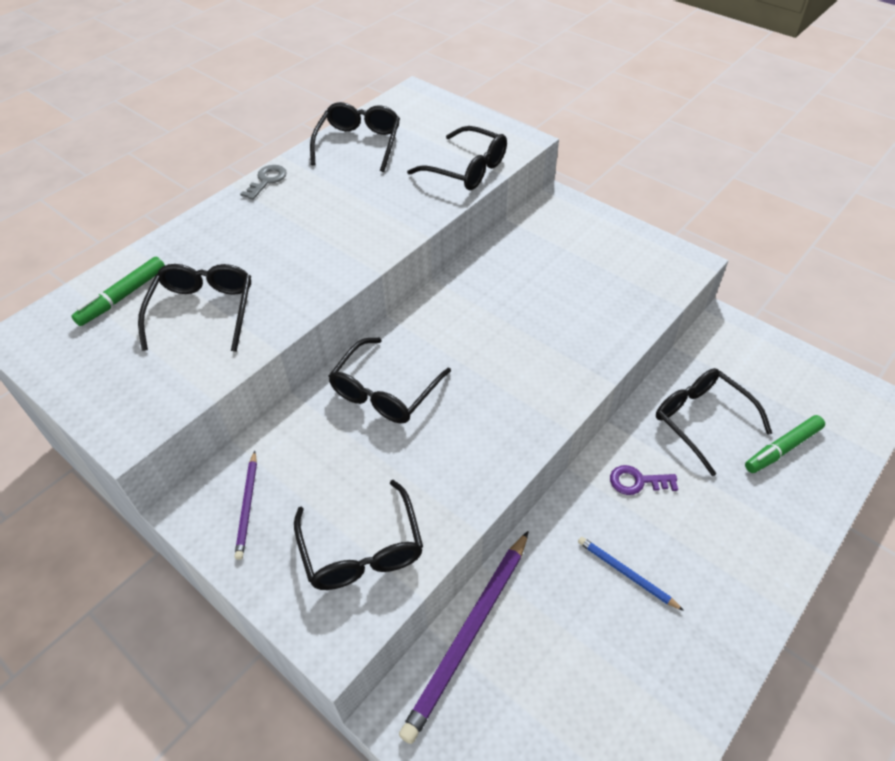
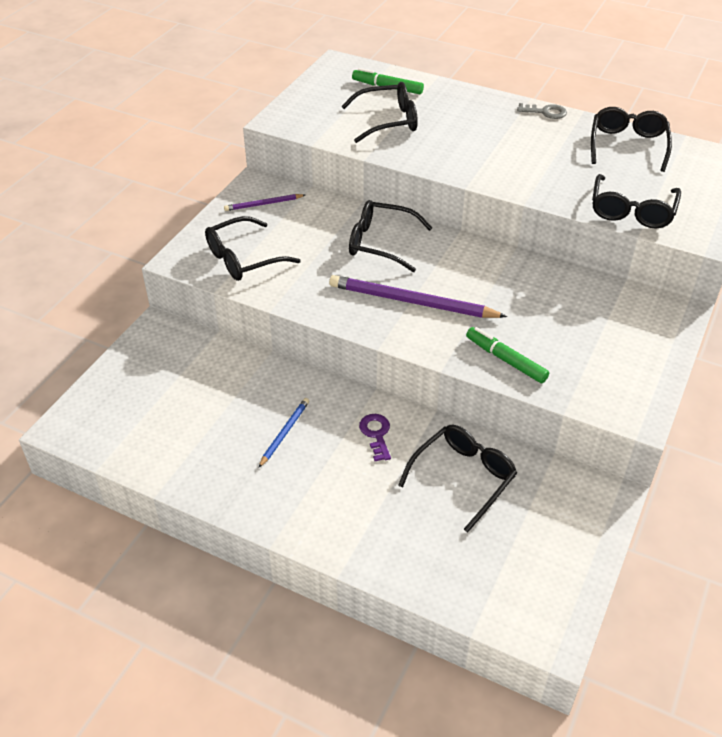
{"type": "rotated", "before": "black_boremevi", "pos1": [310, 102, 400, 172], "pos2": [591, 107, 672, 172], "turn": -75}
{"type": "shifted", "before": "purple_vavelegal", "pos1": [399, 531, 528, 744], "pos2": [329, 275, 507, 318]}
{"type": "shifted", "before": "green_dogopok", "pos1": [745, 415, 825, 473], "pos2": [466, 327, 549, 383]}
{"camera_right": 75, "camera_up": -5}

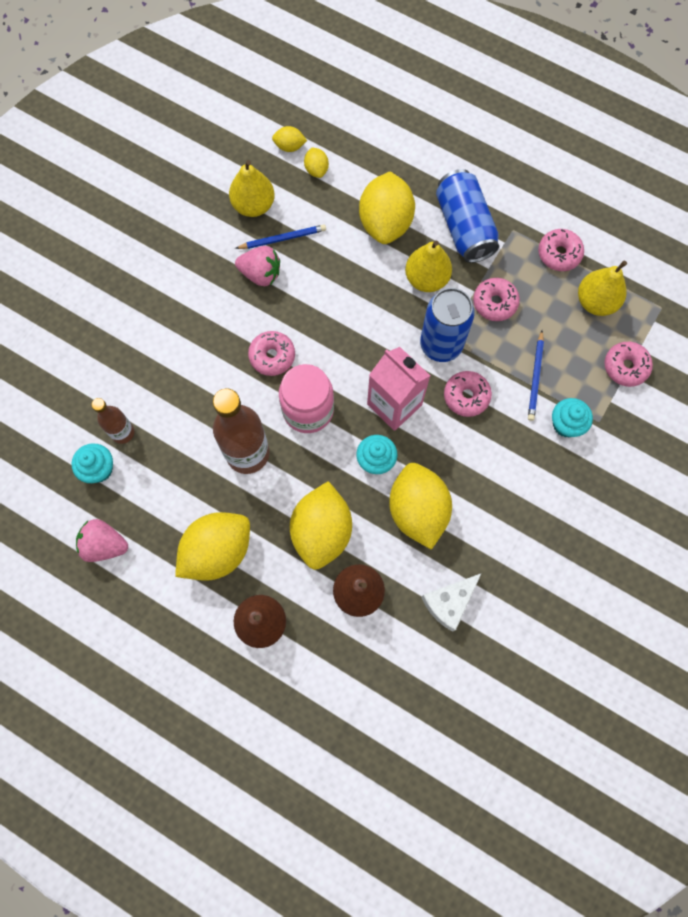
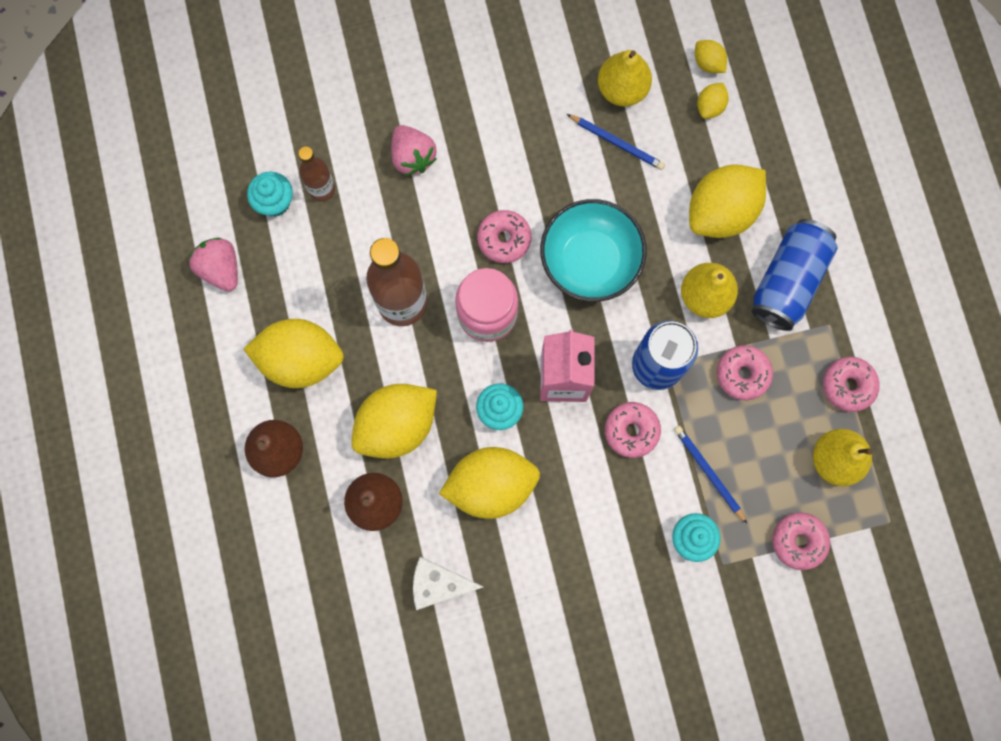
{"type": "shifted", "before": "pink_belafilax", "pos1": [235, 246, 280, 286], "pos2": [391, 125, 437, 176]}
{"type": "rotated", "before": "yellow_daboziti", "pos1": [389, 463, 452, 550], "pos2": [439, 447, 540, 519], "turn": 45}
{"type": "rotated", "before": "blue_vavelegal", "pos1": [528, 330, 544, 421], "pos2": [674, 426, 747, 523], "turn": 90}
{"type": "new", "after": "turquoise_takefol", "pos2": [540, 199, 647, 302]}
{"camera_right": 45, "camera_up": 5}

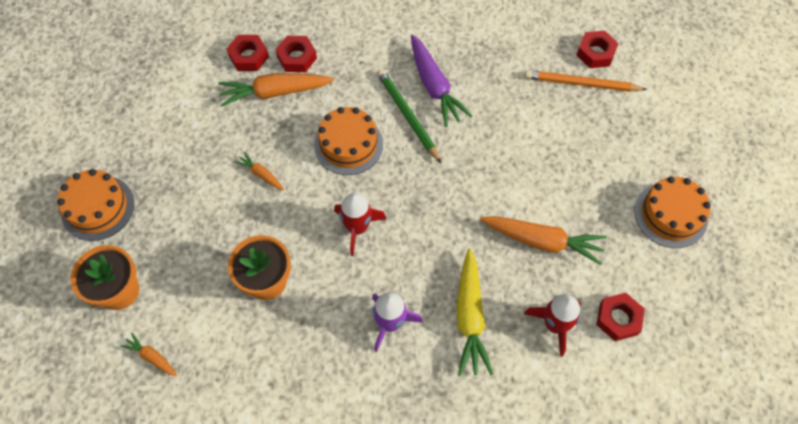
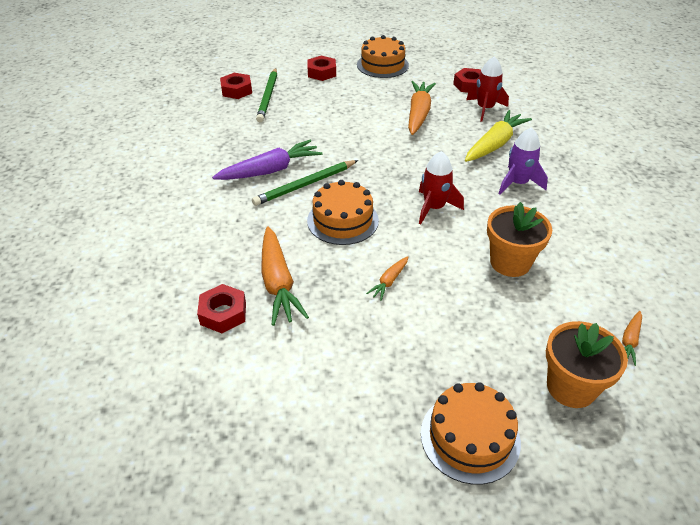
{"type": "shifted", "before": "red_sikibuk", "pos1": [275, 36, 317, 72], "pos2": [307, 56, 336, 81]}
{"type": "rotated", "before": "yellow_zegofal", "pos1": [456, 248, 493, 376], "pos2": [465, 110, 532, 162], "turn": -45}
{"type": "repainted", "before": "orange_vavelegal", "after": "green_vavelegal", "pos1": [525, 70, 647, 92], "pos2": [256, 68, 277, 122]}
{"camera_right": -95, "camera_up": -20}

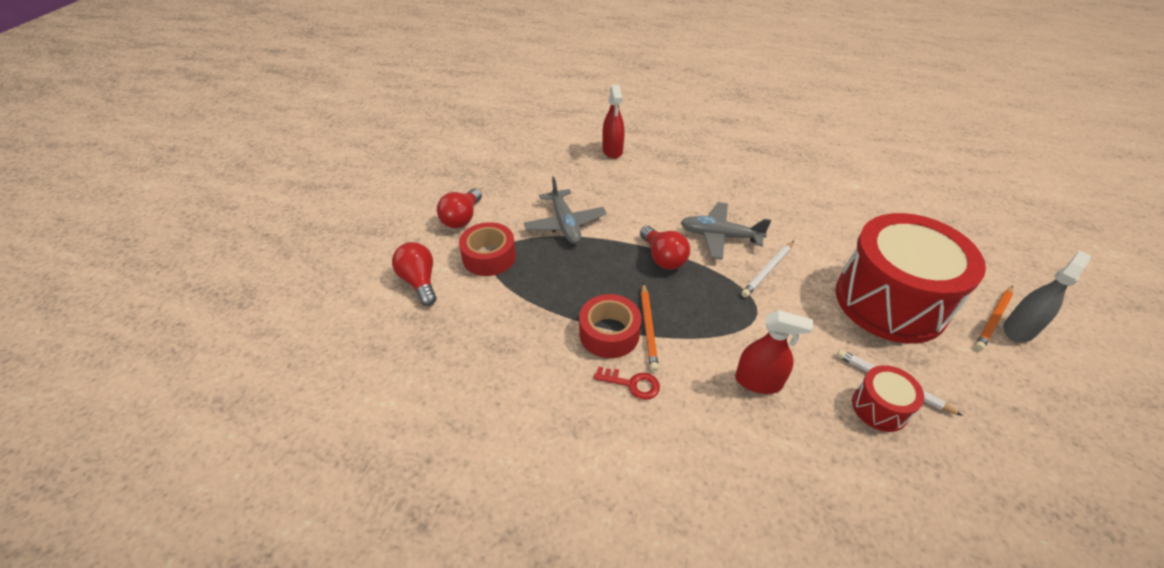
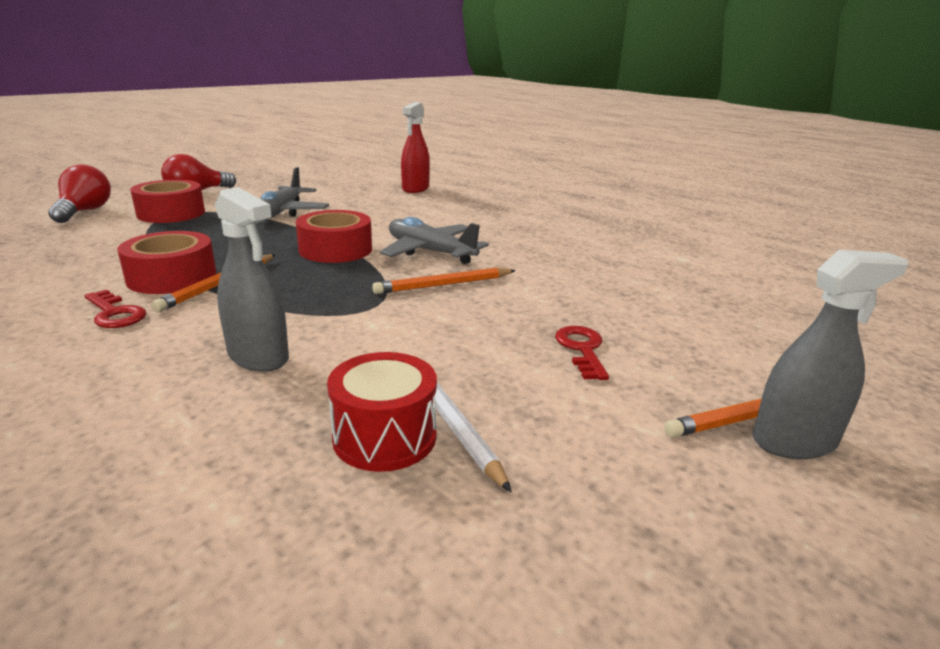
{"type": "swapped", "before": "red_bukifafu", "after": "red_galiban", "pos1": [640, 226, 690, 270], "pos2": [296, 210, 372, 263]}
{"type": "repainted", "before": "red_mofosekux", "after": "grey_mofosekux", "pos1": [735, 310, 813, 394], "pos2": [215, 187, 289, 372]}
{"type": "repainted", "before": "white_vavelegal", "after": "orange_vavelegal", "pos1": [741, 241, 794, 297], "pos2": [372, 268, 516, 294]}
{"type": "swapped", "before": "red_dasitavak", "after": "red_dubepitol", "pos1": [835, 213, 986, 344], "pos2": [555, 326, 609, 380]}
{"camera_right": 25, "camera_up": -20}

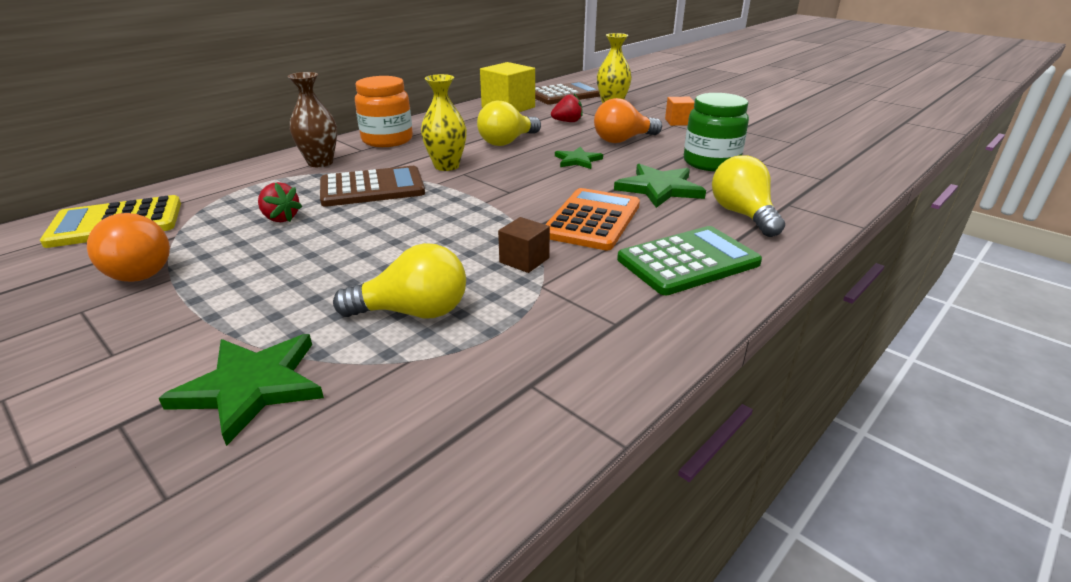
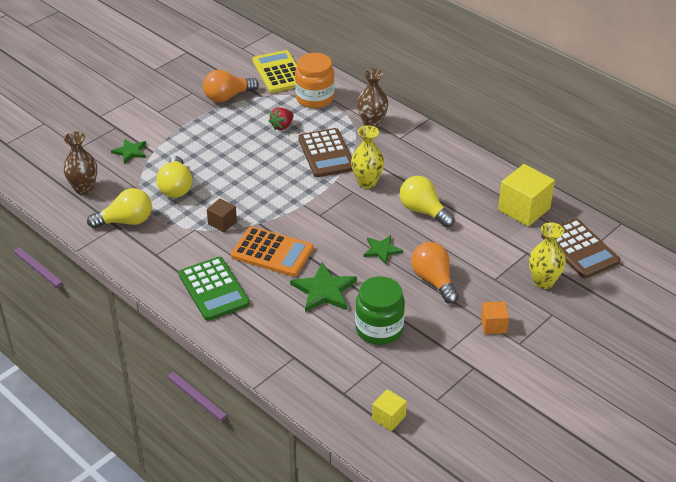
{"type": "scaled", "before": "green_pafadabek", "pos1": [158, 334, 324, 446], "pos2": [111, 139, 146, 164], "scale": 0.62}
{"type": "shifted", "before": "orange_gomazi", "pos1": [355, 76, 413, 147], "pos2": [295, 53, 335, 108]}
{"type": "gone", "before": "red_belafilax", "pos1": [551, 94, 583, 122]}
{"type": "shifted", "before": "yellow_bukifafu", "pos1": [712, 155, 785, 237], "pos2": [87, 188, 152, 228]}
{"type": "new", "after": "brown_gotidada", "pos2": [63, 132, 98, 195]}
{"type": "new", "after": "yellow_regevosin", "pos2": [372, 389, 407, 431]}
{"camera_right": 90, "camera_up": 10}

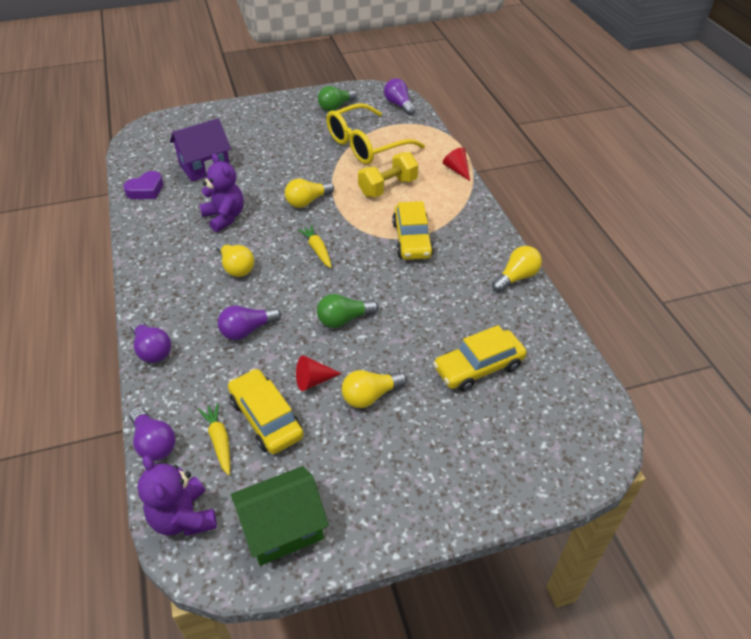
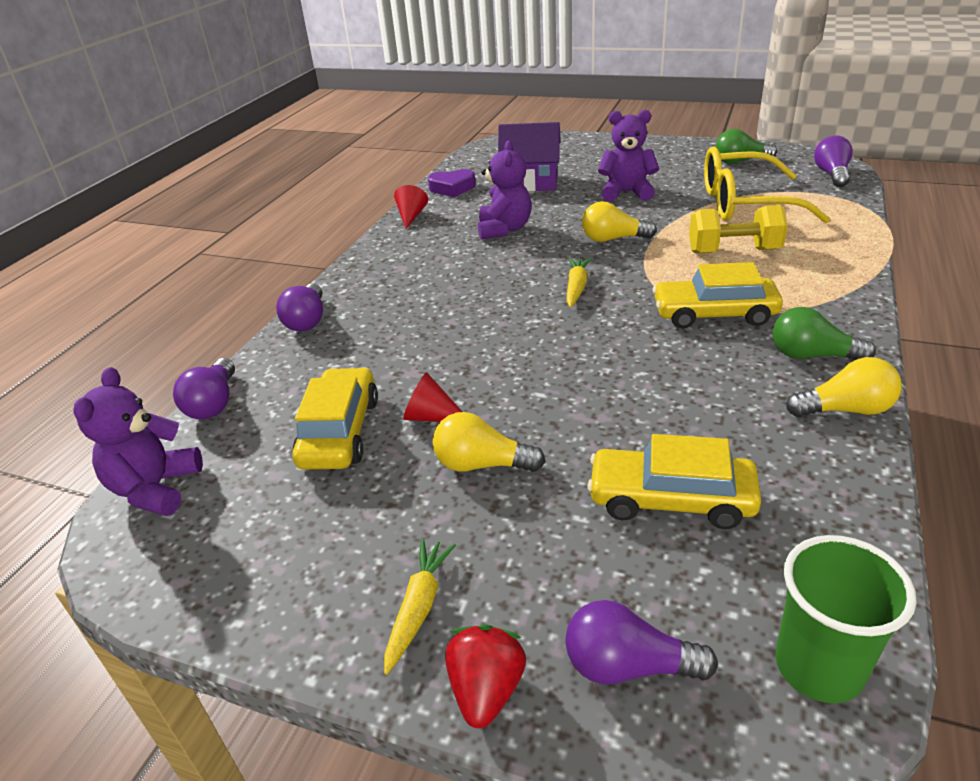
{"type": "shifted", "before": "yellow_zegofal", "pos1": [198, 403, 230, 475], "pos2": [384, 539, 456, 675]}
{"type": "gone", "before": "yellow_bukifafu", "pos1": [216, 240, 254, 277]}
{"type": "shifted", "before": "purple_bukifafu", "pos1": [218, 305, 281, 340], "pos2": [565, 600, 718, 685]}
{"type": "gone", "before": "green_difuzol", "pos1": [231, 466, 329, 566]}
{"type": "shifted", "before": "green_bukifafu", "pos1": [317, 294, 379, 328], "pos2": [773, 307, 876, 360]}
{"type": "rotated", "before": "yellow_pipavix", "pos1": [392, 201, 434, 260], "pos2": [653, 262, 783, 329], "turn": 60}
{"type": "shifted", "before": "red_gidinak", "pos1": [443, 147, 470, 181], "pos2": [394, 185, 428, 229]}
{"type": "new", "after": "red_belafilax", "pos2": [445, 624, 526, 728]}
{"type": "new", "after": "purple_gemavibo", "pos2": [598, 110, 659, 202]}
{"type": "new", "after": "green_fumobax", "pos2": [775, 535, 917, 703]}
{"camera_right": 40, "camera_up": -10}

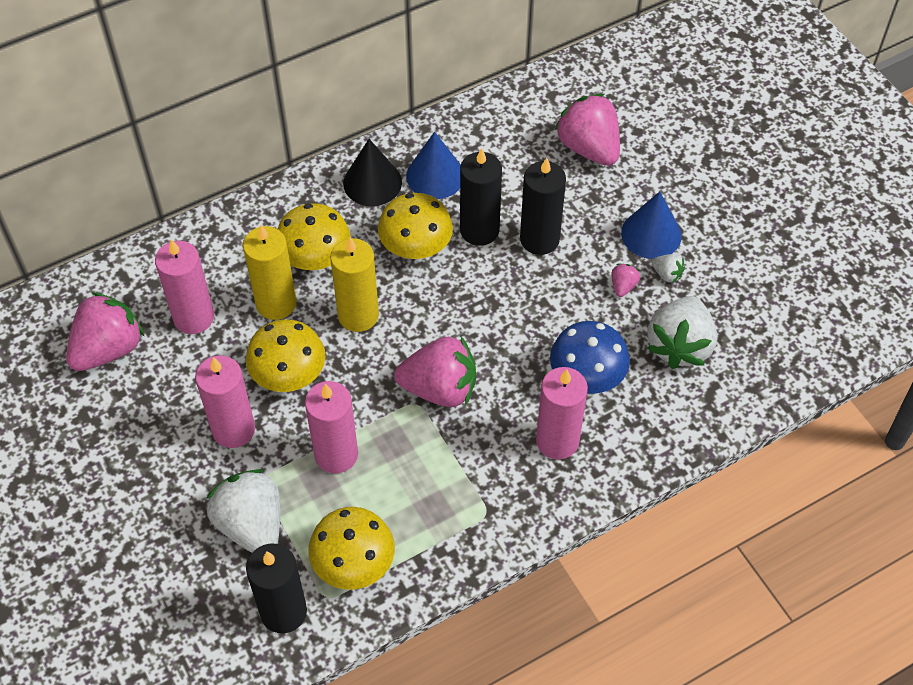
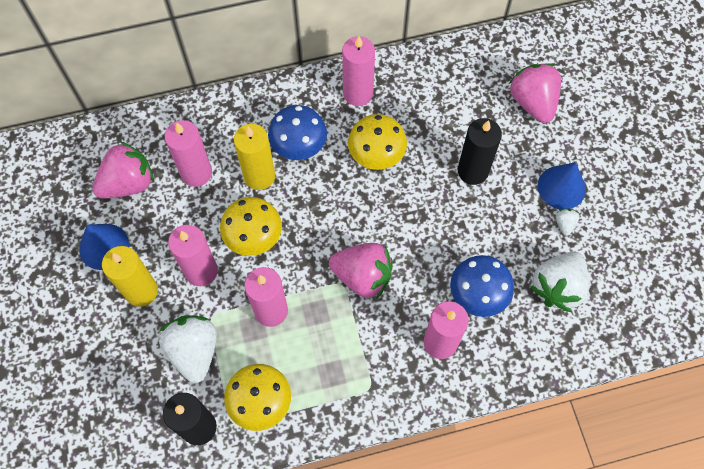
{"type": "repainted", "before": "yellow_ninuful", "after": "blue_ninuful", "pos1": [277, 203, 351, 270], "pos2": [268, 105, 327, 160]}
{"type": "shifted", "before": "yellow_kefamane", "pos1": [330, 237, 379, 332], "pos2": [102, 246, 158, 307]}
{"type": "swapped", "before": "black_gidinak", "after": "pink_kefamane", "pos1": [343, 139, 402, 206], "pos2": [342, 36, 375, 106]}
{"type": "shifted", "before": "blue_gidinak", "pos1": [406, 132, 461, 199], "pos2": [79, 224, 129, 270]}
{"type": "gone", "before": "black_kefamane", "pos1": [460, 148, 502, 246]}
{"type": "gone", "before": "pink_belafilax", "pos1": [611, 264, 640, 297]}
{"type": "rotated", "before": "white_belafilax", "pos1": [651, 254, 685, 283], "pos2": [556, 208, 579, 236], "turn": -135}
{"camera_right": 15, "camera_up": 10}

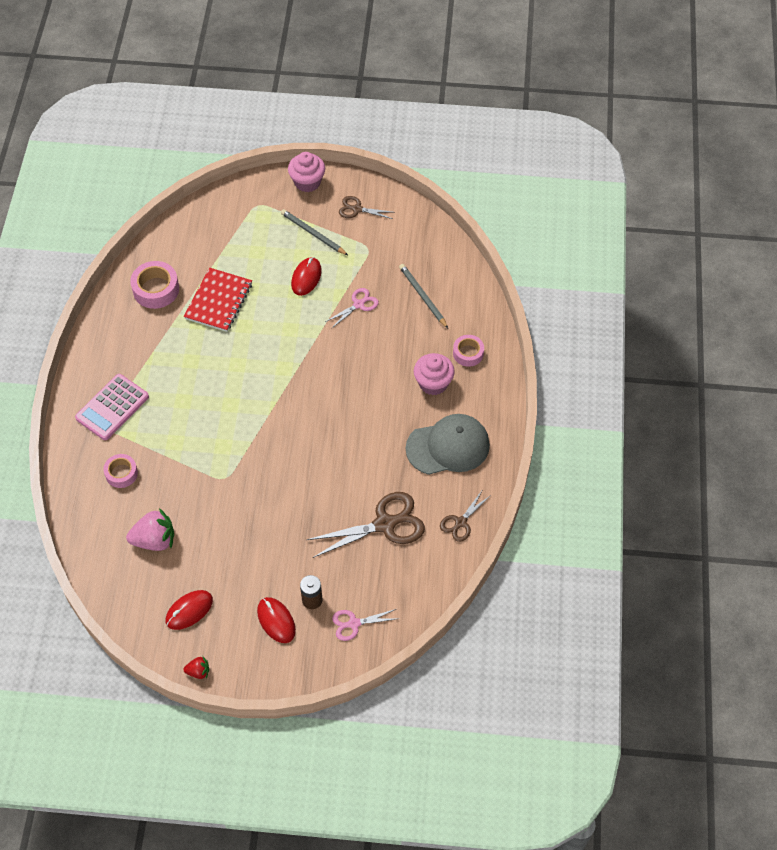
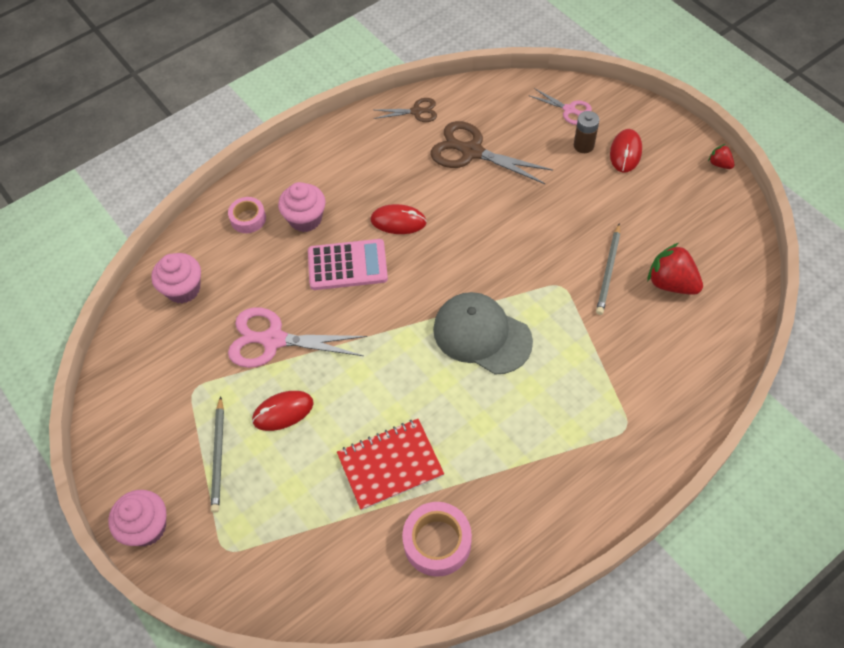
{"type": "shifted", "before": "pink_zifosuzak", "pos1": [75, 374, 149, 440], "pos2": [308, 239, 388, 290]}
{"type": "gone", "before": "pink_galiban", "pos1": [103, 454, 138, 488]}
{"type": "repainted", "before": "pink_belafilax", "after": "red_belafilax", "pos1": [126, 508, 174, 551], "pos2": [647, 243, 703, 295]}
{"type": "shifted", "before": "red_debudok", "pos1": [166, 590, 213, 630], "pos2": [370, 204, 427, 234]}
{"type": "scaled", "before": "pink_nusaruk", "pos1": [325, 288, 379, 329], "pos2": [228, 307, 367, 368], "scale": 1.83}
{"type": "gone", "before": "brown_nusaruk", "pos1": [339, 196, 392, 219]}
{"type": "shifted", "before": "grey_vavelegal", "pos1": [399, 264, 448, 328], "pos2": [596, 224, 620, 315]}
{"type": "shifted", "before": "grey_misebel", "pos1": [406, 414, 490, 475], "pos2": [433, 292, 533, 374]}
{"type": "new", "after": "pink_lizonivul", "pos2": [151, 253, 201, 303]}
{"camera_right": -130, "camera_up": 0}

